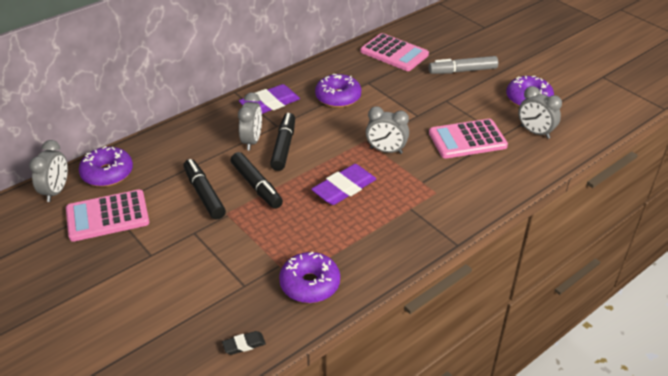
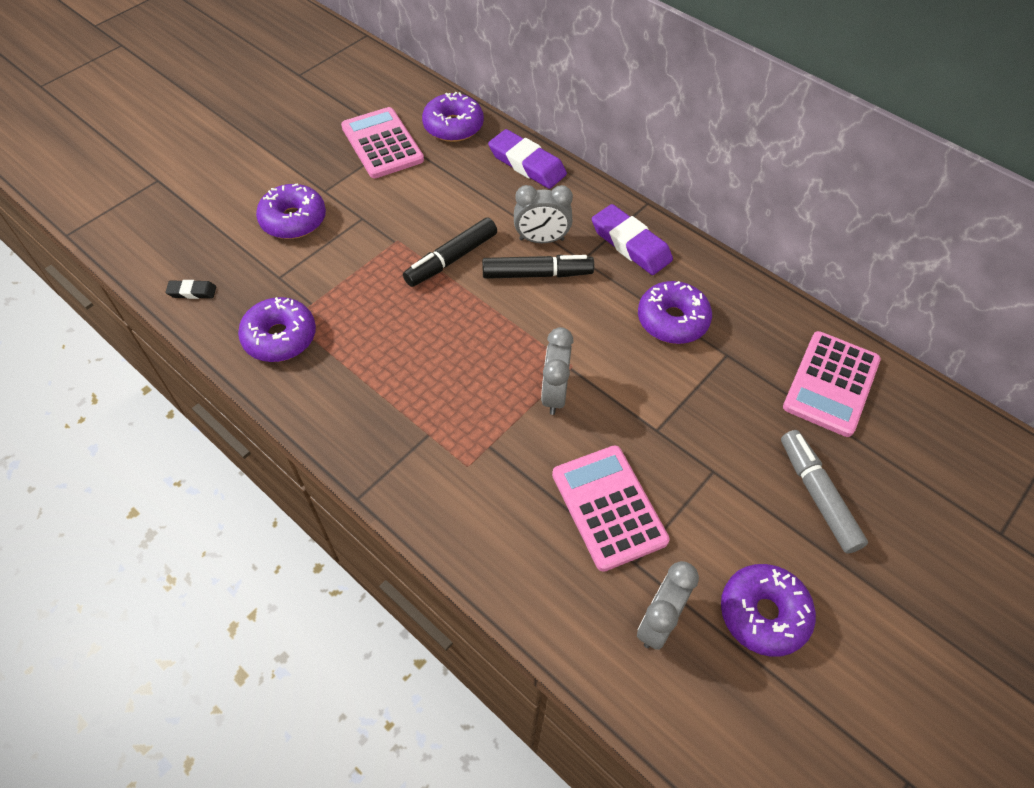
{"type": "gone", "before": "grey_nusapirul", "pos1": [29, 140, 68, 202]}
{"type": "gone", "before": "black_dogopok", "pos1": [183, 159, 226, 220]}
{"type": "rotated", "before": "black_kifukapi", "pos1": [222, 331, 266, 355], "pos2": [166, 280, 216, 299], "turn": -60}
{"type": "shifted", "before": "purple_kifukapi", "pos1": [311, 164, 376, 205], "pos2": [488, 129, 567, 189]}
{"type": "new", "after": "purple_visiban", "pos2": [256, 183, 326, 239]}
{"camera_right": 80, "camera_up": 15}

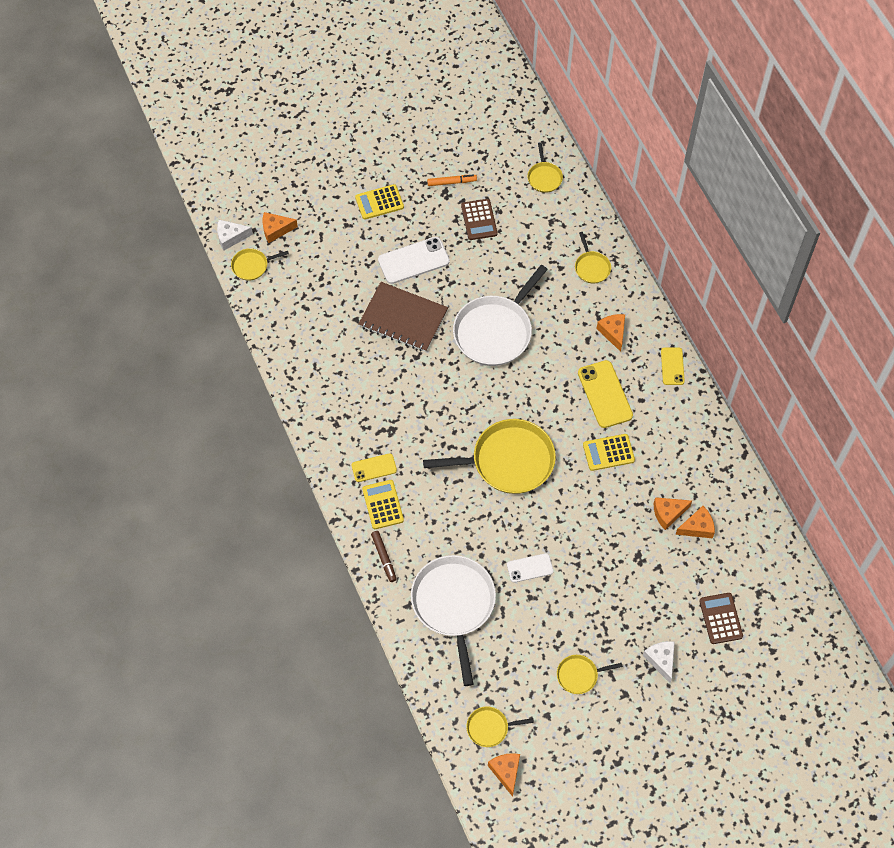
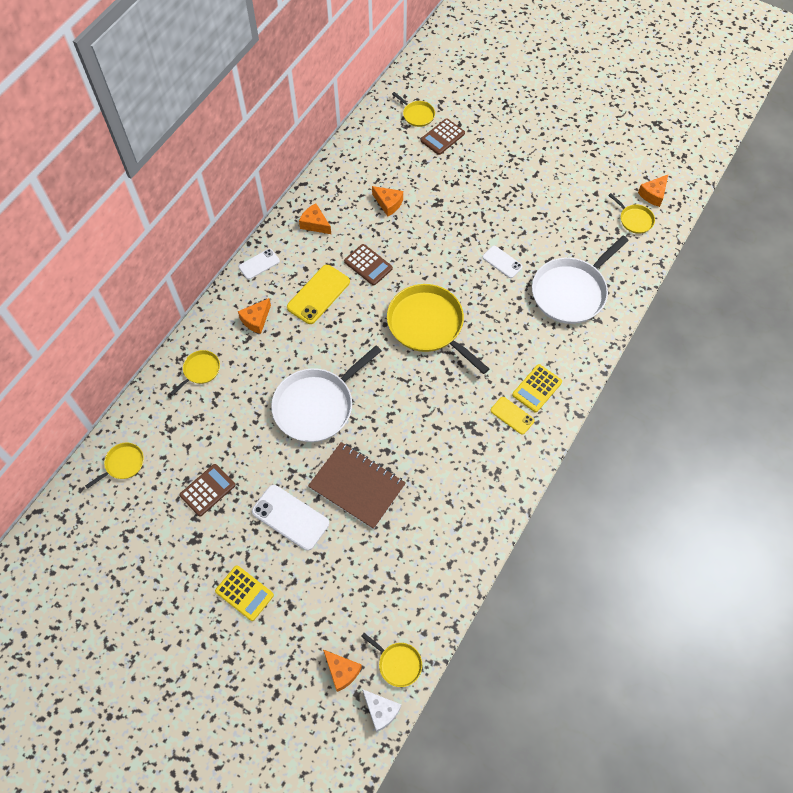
{"type": "rotated", "before": "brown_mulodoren", "pos1": [359, 282, 448, 352], "pos2": [308, 442, 406, 529], "turn": -45}
{"type": "gone", "before": "brown_dogopok", "pos1": [371, 531, 397, 582]}
{"type": "gone", "before": "orange_dogopok", "pos1": [427, 175, 477, 186]}
{"type": "rotated", "before": "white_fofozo", "pos1": [453, 265, 548, 366], "pos2": [271, 345, 381, 442], "turn": 135}
{"type": "shifted", "before": "yellow_fofozo", "pos1": [557, 655, 623, 694], "pos2": [392, 92, 435, 127]}
{"type": "repainted", "before": "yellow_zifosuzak", "after": "brown_zifosuzak", "pos1": [583, 434, 635, 471], "pos2": [344, 244, 393, 286]}
{"type": "gone", "before": "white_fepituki", "pos1": [643, 641, 675, 683]}
{"type": "repainted", "before": "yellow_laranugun", "after": "white_laranugun", "pos1": [661, 347, 685, 385], "pos2": [239, 249, 280, 280]}
{"type": "shifted", "before": "orange_fepituki", "pos1": [675, 506, 715, 538], "pos2": [299, 203, 331, 234]}
{"camera_right": -125, "camera_up": 0}

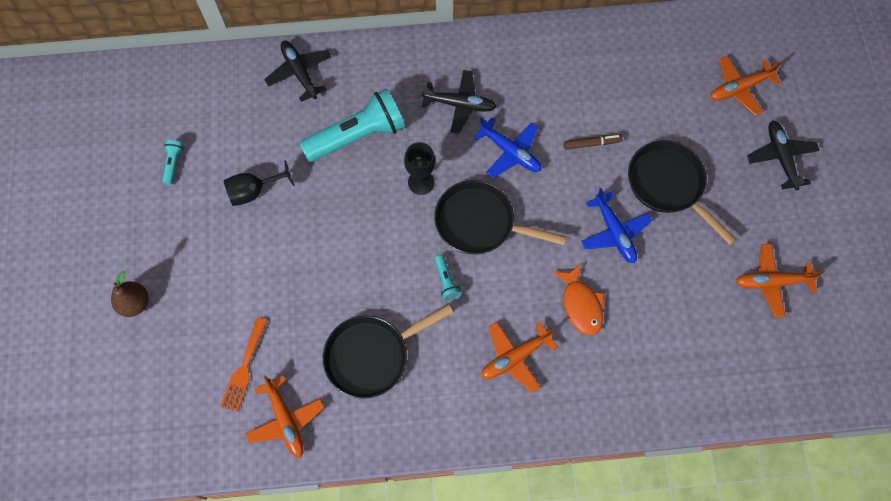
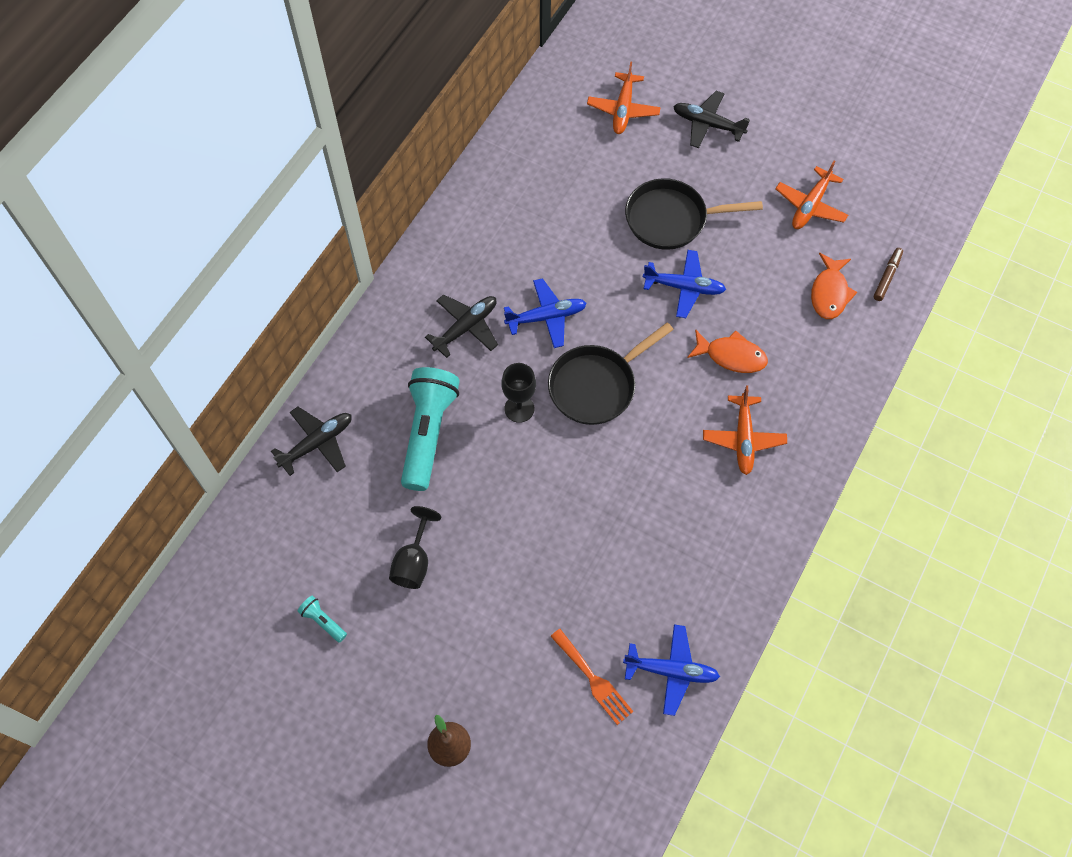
{"type": "repainted", "before": "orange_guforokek", "after": "blue_guforokek", "pos1": [245, 375, 325, 458], "pos2": [623, 624, 720, 716]}
{"type": "rotated", "before": "black_guforokek", "pos1": [264, 41, 332, 102], "pos2": [271, 407, 352, 476], "turn": 135}
{"type": "gone", "before": "black_fofozo", "pos1": [323, 304, 453, 399]}
{"type": "gone", "before": "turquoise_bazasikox", "pos1": [435, 255, 461, 301]}
{"type": "shifted", "before": "brown_dogopok", "pos1": [564, 134, 623, 150], "pos2": [874, 248, 903, 301]}
{"type": "new", "after": "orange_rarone", "pos2": [811, 253, 857, 319]}
{"camera_right": -55, "camera_up": -5}

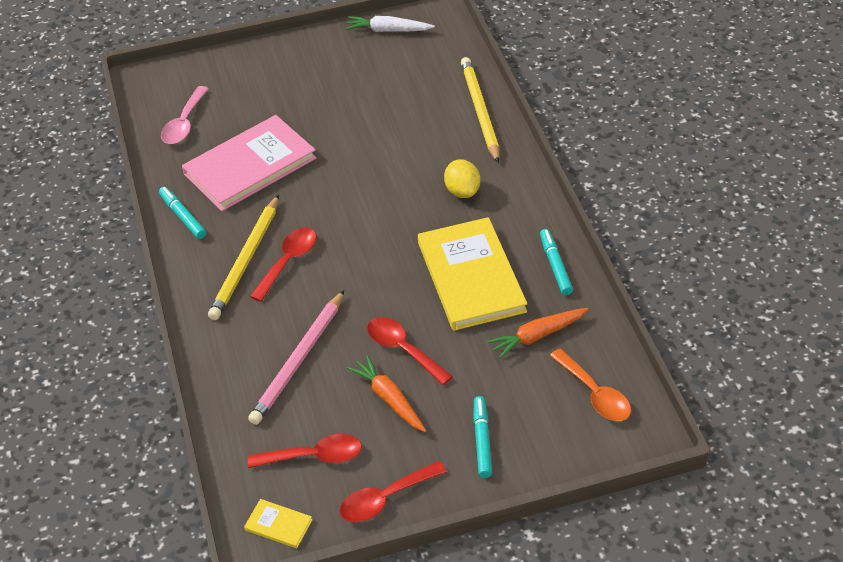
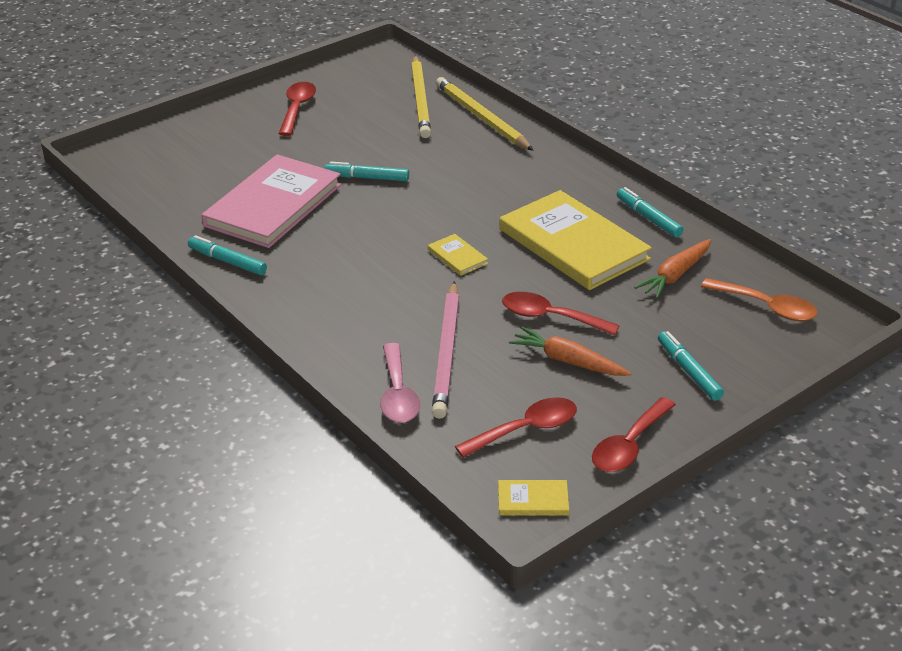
{"type": "shifted", "before": "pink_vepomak", "pos1": [161, 86, 209, 144], "pos2": [380, 343, 420, 423]}
{"type": "shifted", "before": "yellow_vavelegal", "pos1": [208, 195, 279, 320], "pos2": [411, 55, 431, 138]}
{"type": "shifted", "before": "red_vepomak", "pos1": [250, 227, 317, 302], "pos2": [279, 82, 316, 136]}
{"type": "gone", "before": "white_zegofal", "pos1": [345, 16, 435, 32]}
{"type": "gone", "before": "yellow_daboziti", "pos1": [444, 159, 480, 198]}
{"type": "new", "after": "turquoise_dogopok", "pos2": [324, 162, 409, 181]}
{"type": "new", "after": "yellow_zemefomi", "pos2": [428, 234, 488, 276]}
{"camera_right": -25, "camera_up": -10}

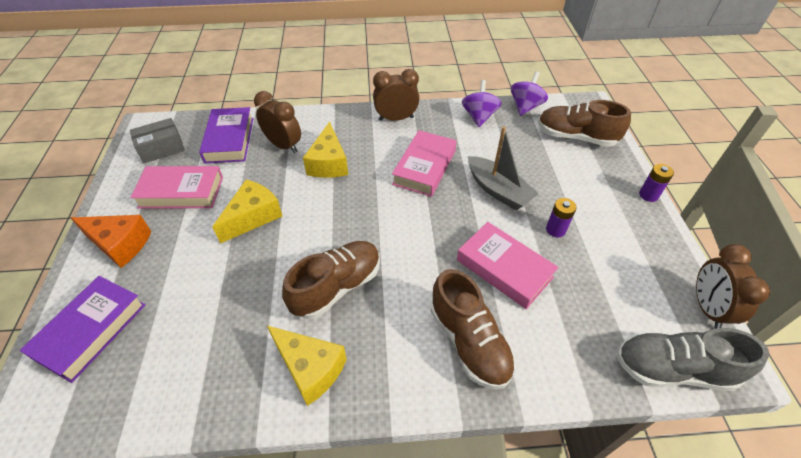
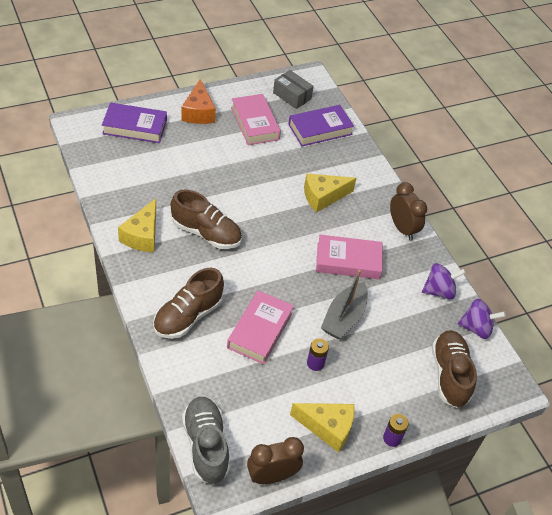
{"type": "shifted", "before": "yellow_fepituki", "pos1": [212, 180, 282, 243], "pos2": [290, 403, 355, 453]}
{"type": "gone", "before": "brown_nusapirul", "pos1": [254, 91, 301, 153]}
{"camera_right": 65, "camera_up": 0}

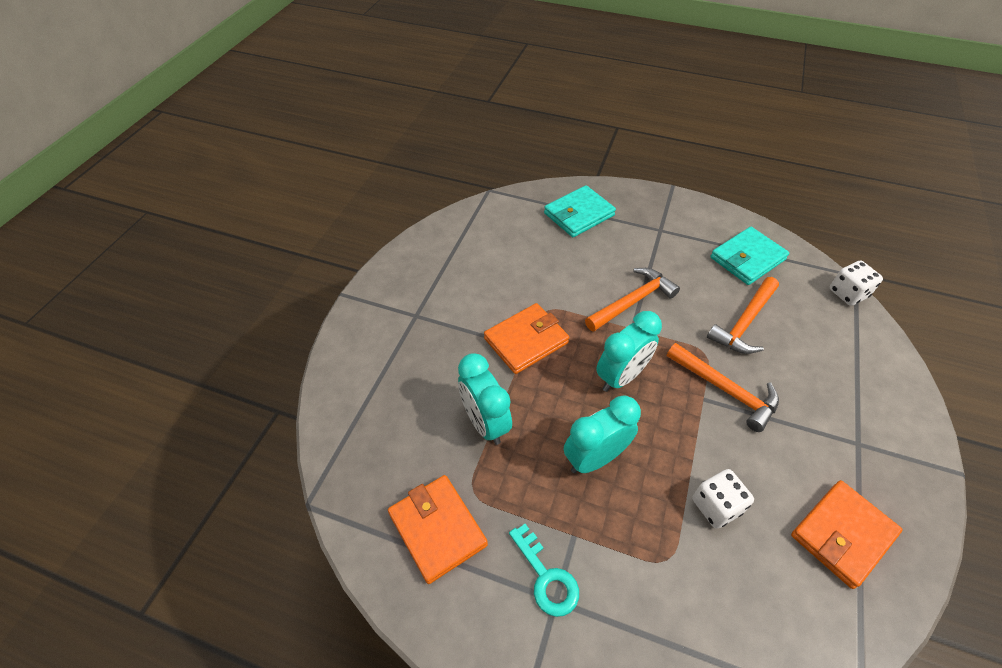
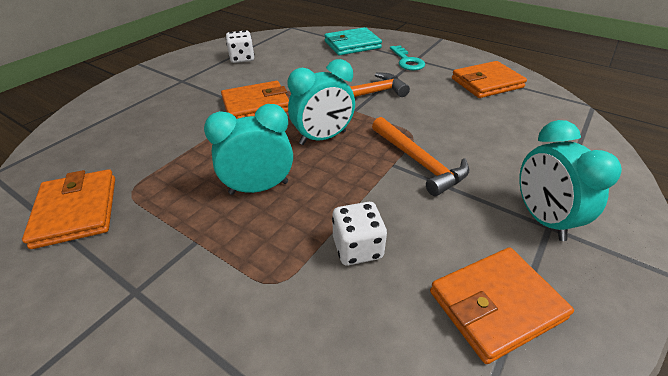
{"type": "shifted", "before": "turquoise_nusapirul", "pos1": [458, 353, 512, 445], "pos2": [519, 120, 622, 241]}
{"type": "shifted", "before": "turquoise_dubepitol", "pos1": [509, 524, 579, 617], "pos2": [390, 45, 425, 71]}
{"type": "gone", "before": "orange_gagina", "pos1": [707, 277, 779, 354]}
{"type": "repainted", "before": "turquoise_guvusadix", "after": "orange_guvusadix", "pos1": [710, 227, 789, 285], "pos2": [452, 61, 527, 98]}
{"type": "shifted", "before": "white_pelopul", "pos1": [830, 260, 883, 306], "pos2": [226, 30, 255, 63]}
{"camera_right": 15, "camera_up": -10}

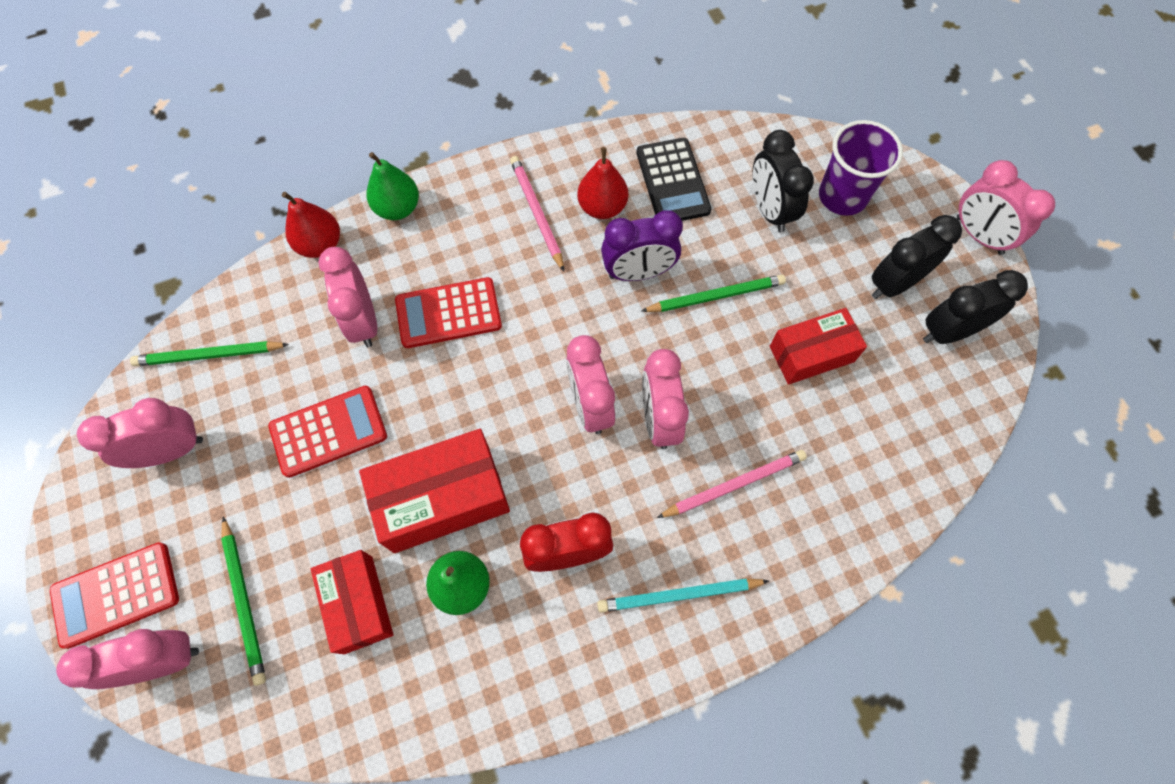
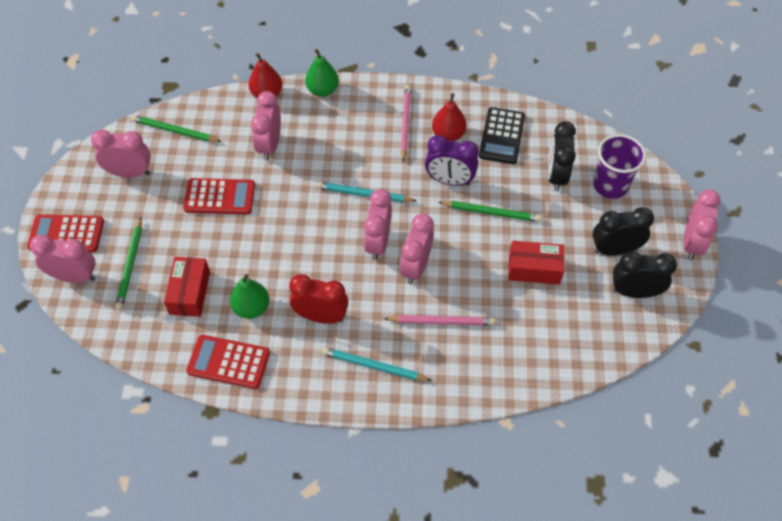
{"type": "gone", "before": "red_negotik", "pos1": [359, 429, 510, 553]}
{"type": "shifted", "before": "red_zifosuzak", "pos1": [395, 277, 502, 348], "pos2": [186, 335, 270, 389]}
{"type": "rotated", "before": "pink_nusapirul", "pos1": [957, 160, 1055, 255], "pos2": [683, 190, 721, 260], "turn": -150}
{"type": "new", "after": "turquoise_vavelegal", "pos2": [316, 182, 417, 202]}
{"camera_right": 25, "camera_up": -10}

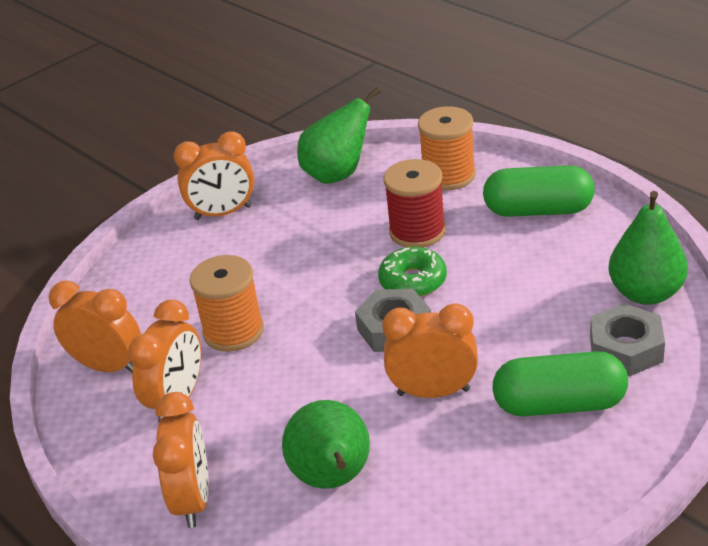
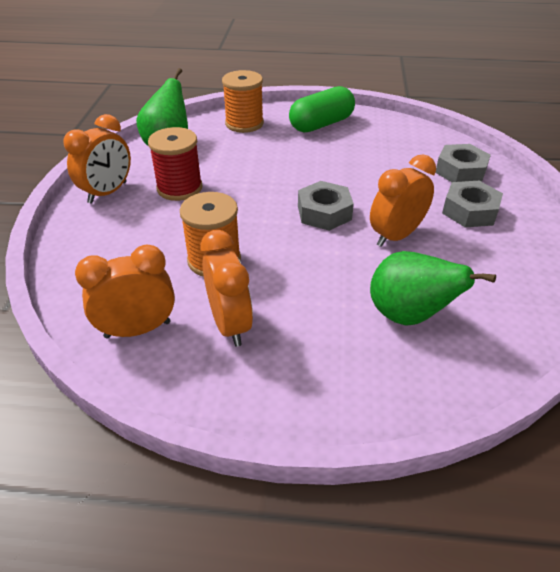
{"type": "gone", "before": "orange_nusapirul", "pos1": [153, 392, 209, 528]}
{"type": "gone", "before": "green_visiban", "pos1": [378, 247, 447, 297]}
{"type": "shifted", "before": "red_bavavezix", "pos1": [384, 159, 446, 248], "pos2": [148, 127, 203, 201]}
{"type": "swapped", "before": "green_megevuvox", "after": "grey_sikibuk", "pos1": [492, 351, 628, 416], "pos2": [442, 181, 503, 227]}
{"type": "gone", "before": "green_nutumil", "pos1": [608, 191, 688, 305]}
{"camera_right": -45, "camera_up": 5}

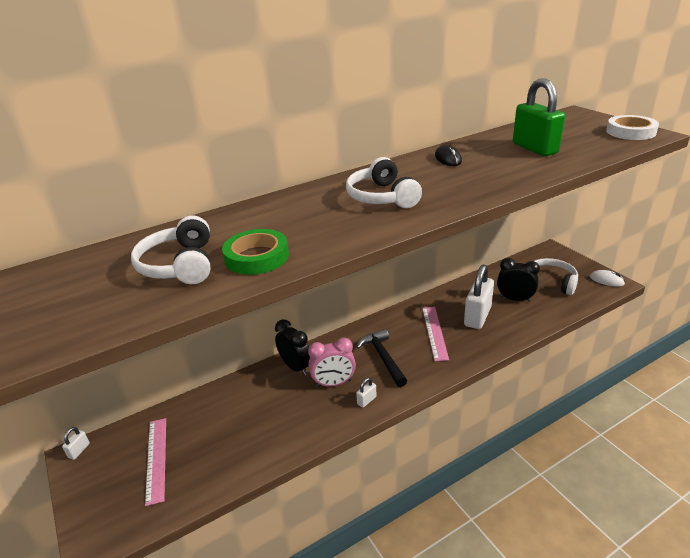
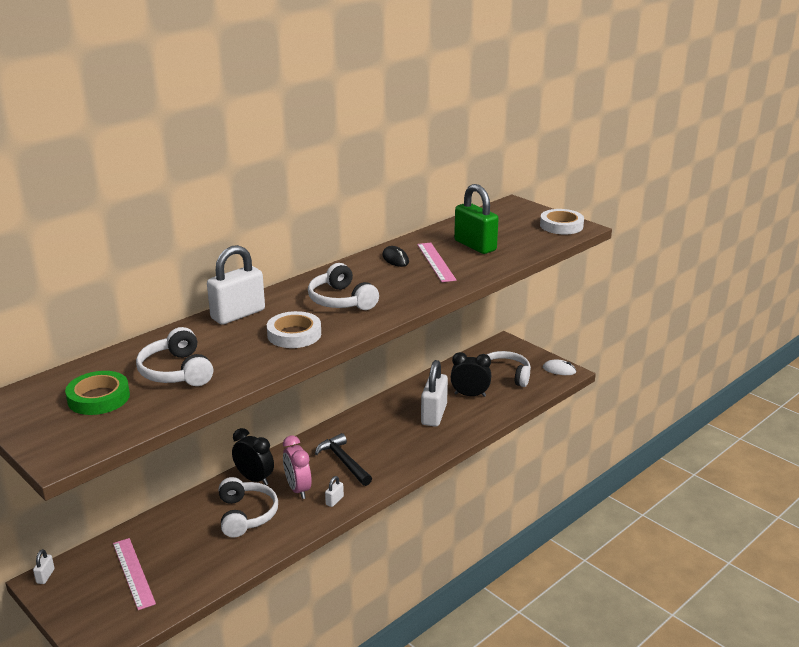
{"type": "shifted", "before": "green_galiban", "pos1": [222, 229, 289, 275], "pos2": [65, 371, 130, 415]}
{"type": "rotated", "before": "pink_nusapirul", "pos1": [308, 337, 356, 387], "pos2": [283, 435, 312, 499], "turn": 90}
{"type": "shifted", "before": "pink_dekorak", "pos1": [422, 307, 449, 361], "pos2": [417, 243, 457, 282]}
{"type": "new", "after": "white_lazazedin", "pos2": [207, 245, 265, 325]}
{"type": "new", "after": "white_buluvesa", "pos2": [219, 477, 278, 537]}
{"type": "new", "after": "white_galiban", "pos2": [267, 311, 321, 348]}
{"camera_right": -15, "camera_up": -5}

